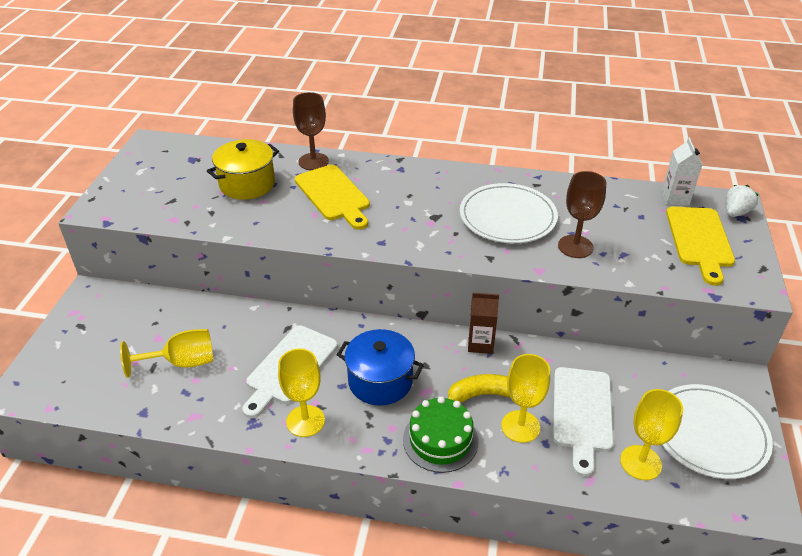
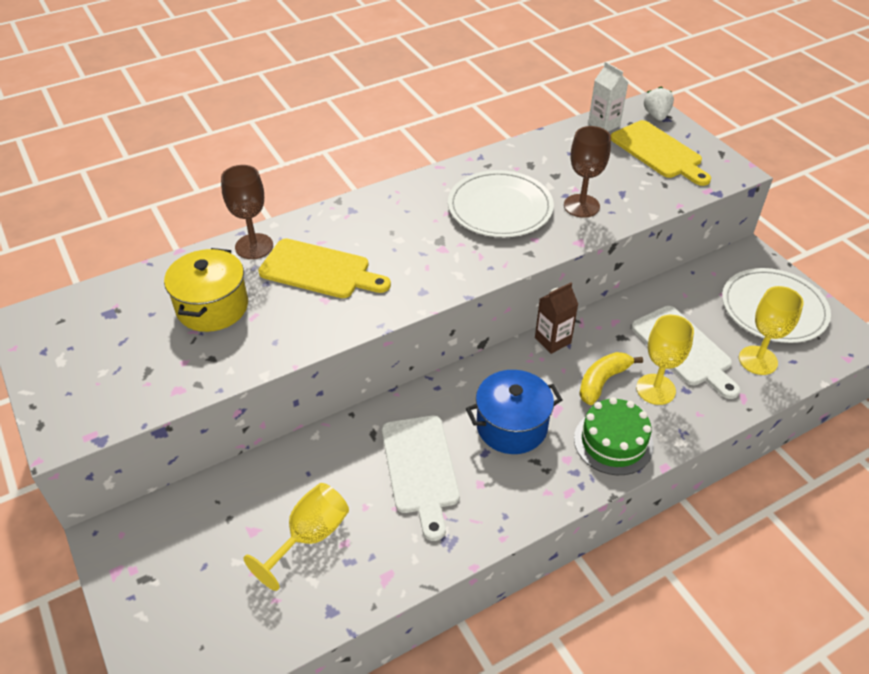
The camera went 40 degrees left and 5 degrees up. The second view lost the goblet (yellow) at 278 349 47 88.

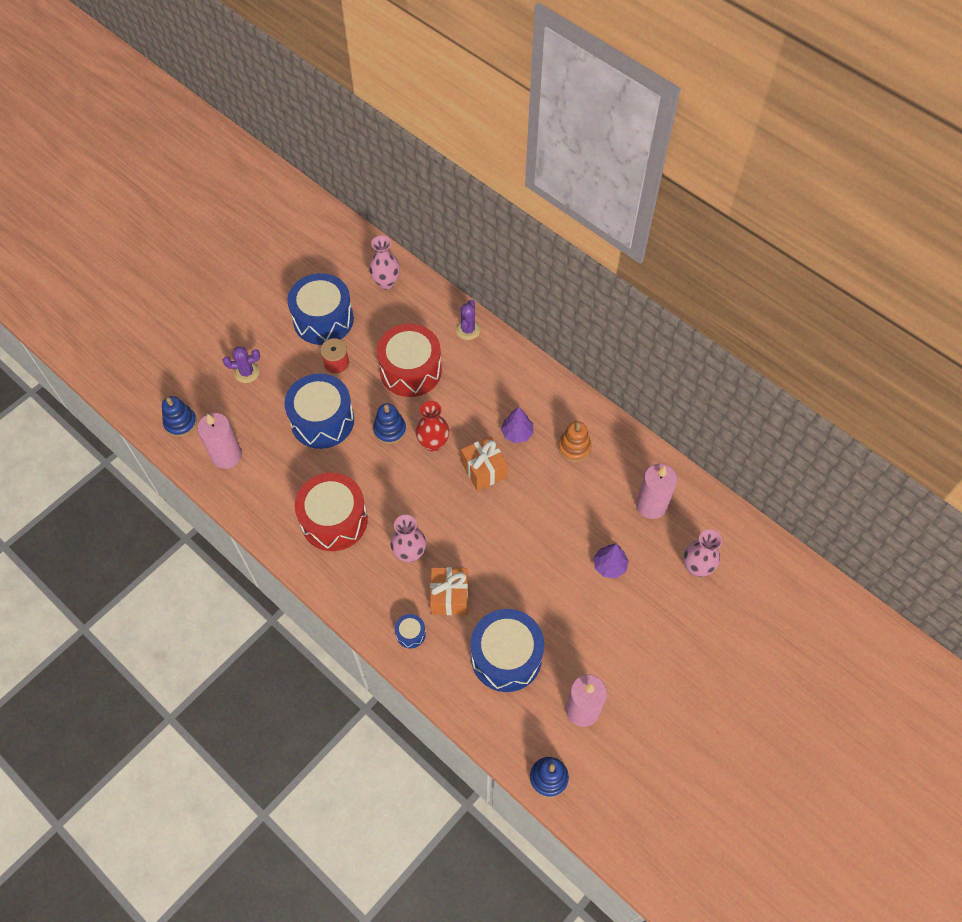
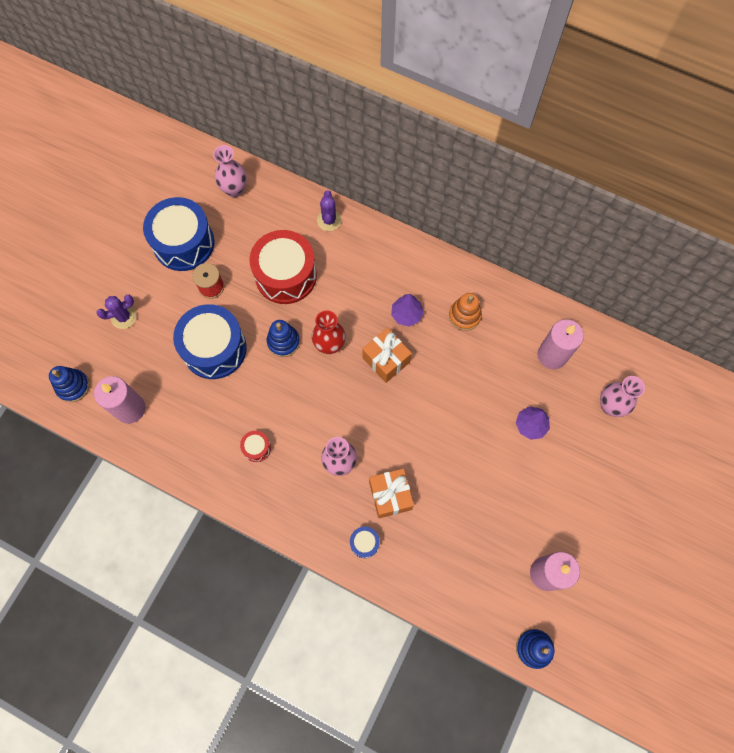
The camera went 15 degrees left and 10 degrees up. The second view lost the drum (blue) at 471 609 73 83. The size of the drum (red) at 295 473 73 78 changed by a factor of 0.42.

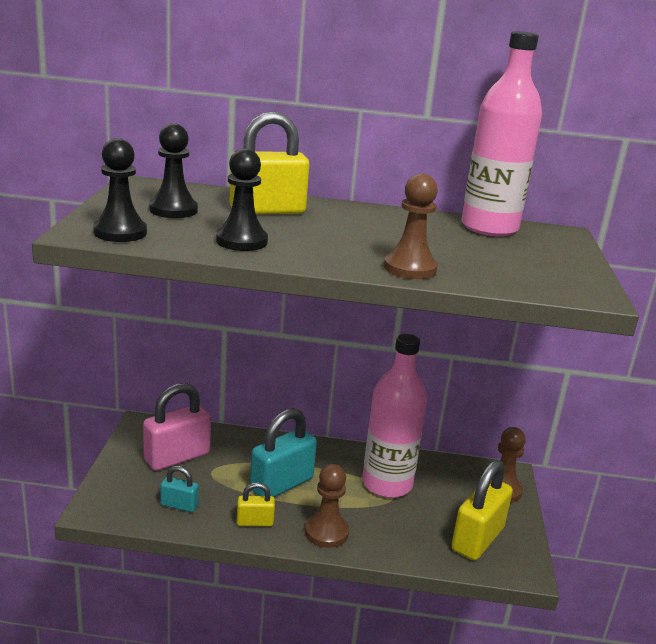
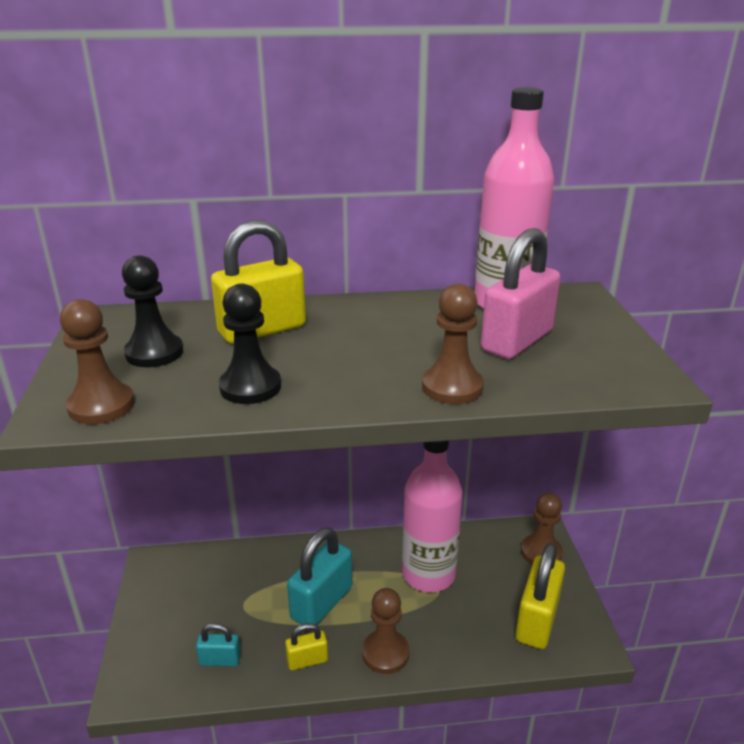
The camera went 10 degrees left and 5 degrees up. The padlock (pink) ended up elsewhere, having gone from 143 383 68 88 to 481 228 79 131. What was the pawn (black) at 93 138 54 104 turned into the pawn (brown) at 60 299 75 125.

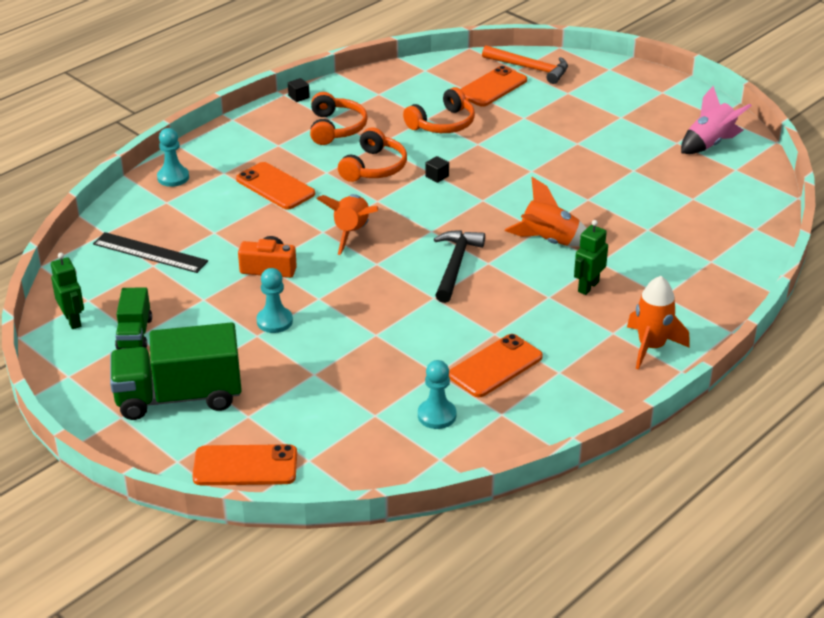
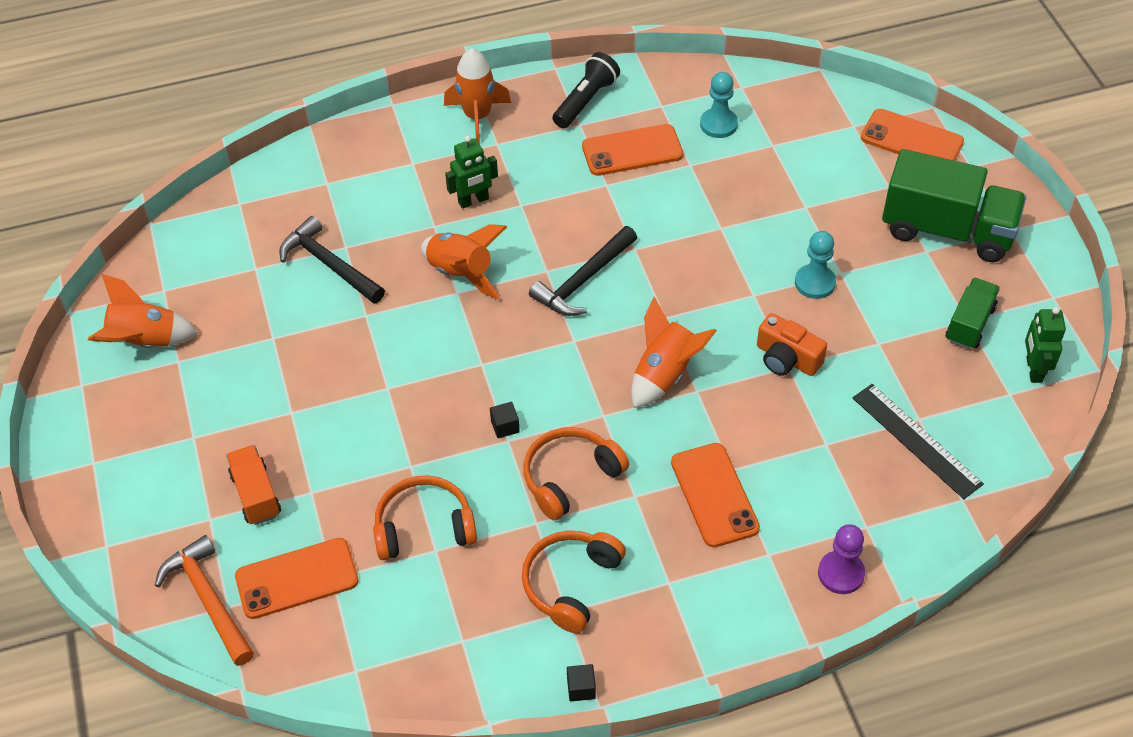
The camera went 150 degrees left and 15 degrees up. The second view gained the truck (orange) at 226 445 55 80. The second view gained the hammer (black) at 279 216 106 88. The second view gained the flashlight (black) at 553 52 67 76. What was the pawn (turquoise) at 157 128 32 59 turned into the pawn (purple) at 818 524 47 70. What was the rocket (pink) at 681 86 71 68 turned into the rocket (orange) at 88 274 110 74.

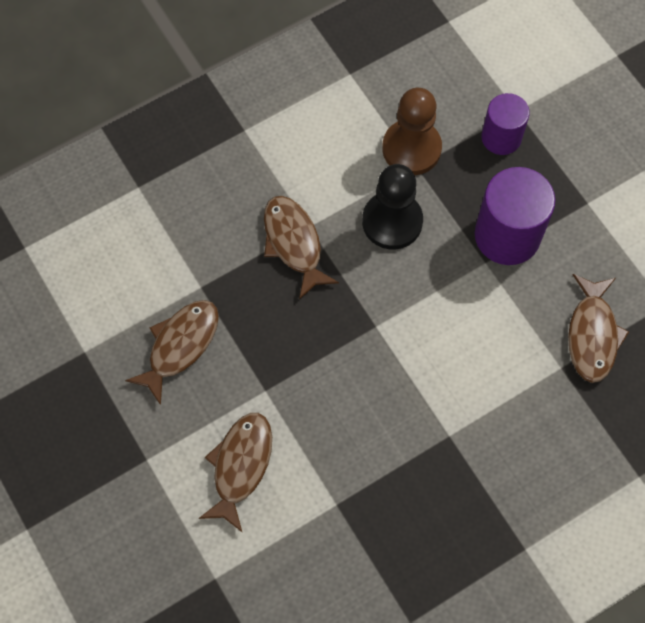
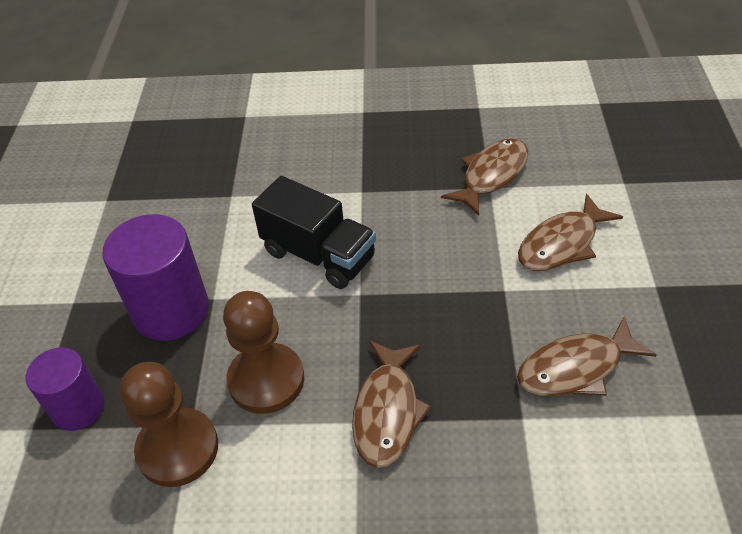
The camera went 145 degrees left and 20 degrees down. The second view gained the truck (black) at 252 176 124 113. The fish (brown) ended up elsewhere, having gone from 568 274 61 109 to 441 138 87 78. What was the pawn (black) at 362 164 61 85 turned into the pawn (brown) at 223 291 81 123.

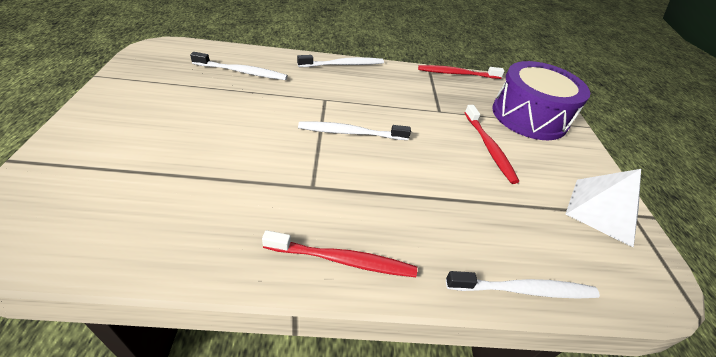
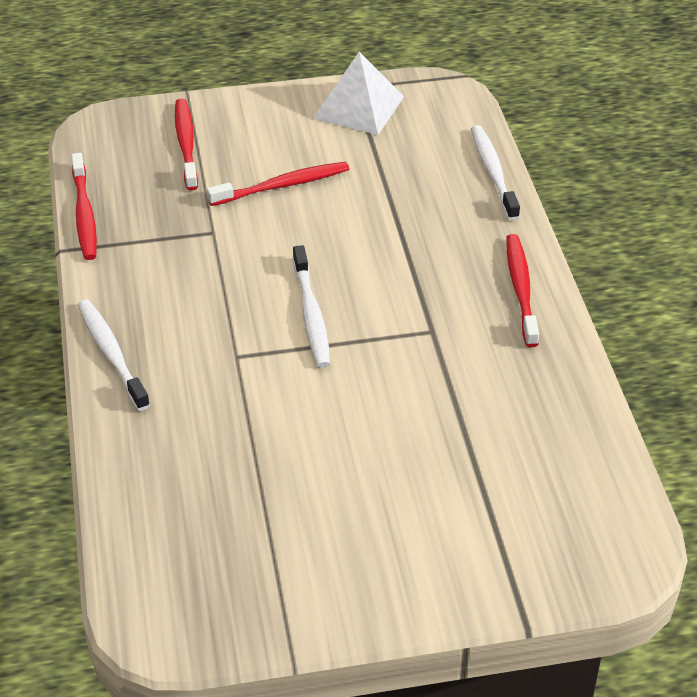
The camera went 95 degrees left and 0 degrees up. The second view lost the toothbrush (white) at 190 52 97 28. Where the drum (purple) stood at 492 61 98 79, the toothbrush (red) came to stand at 175 99 23 92.

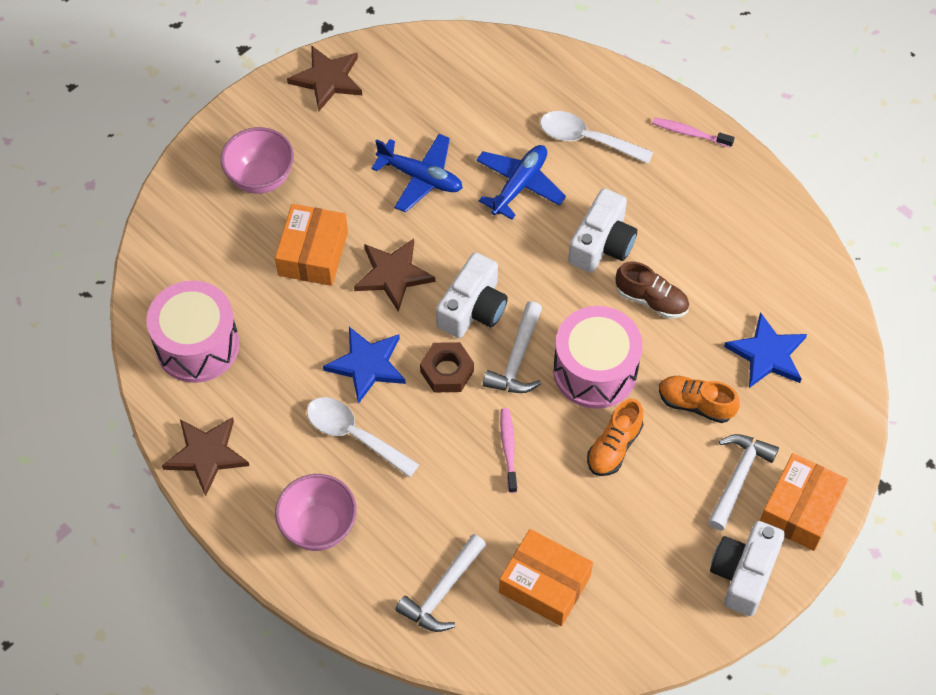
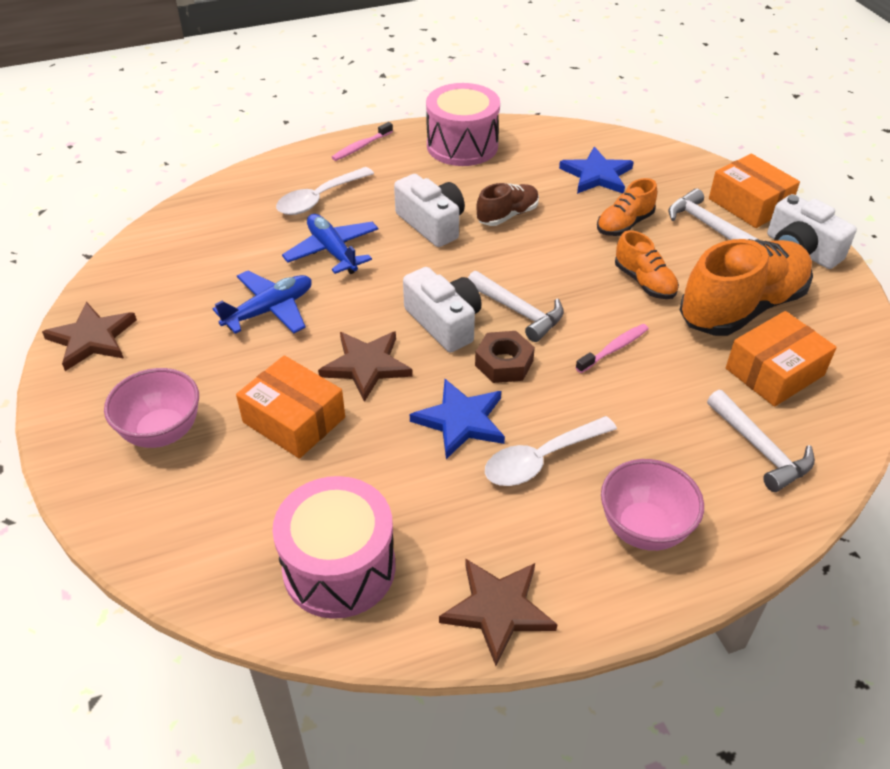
The camera went 65 degrees left and 15 degrees down. The second view gained the shoe (orange) at 680 239 133 97. The drum (pink) ended up elsewhere, having gone from 553 306 89 103 to 426 83 74 83. The toothbrush (pink) at 500 408 17 85 ended up facing another way, 120 degrees clockwise from before.

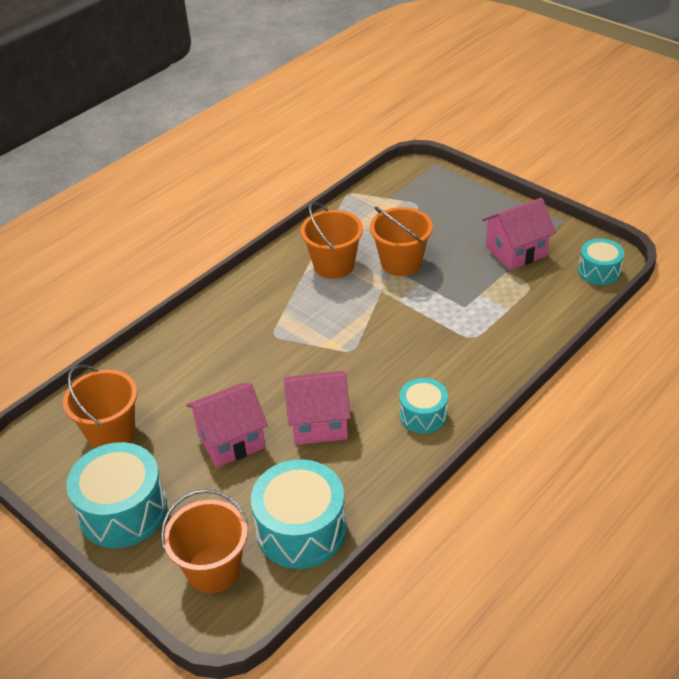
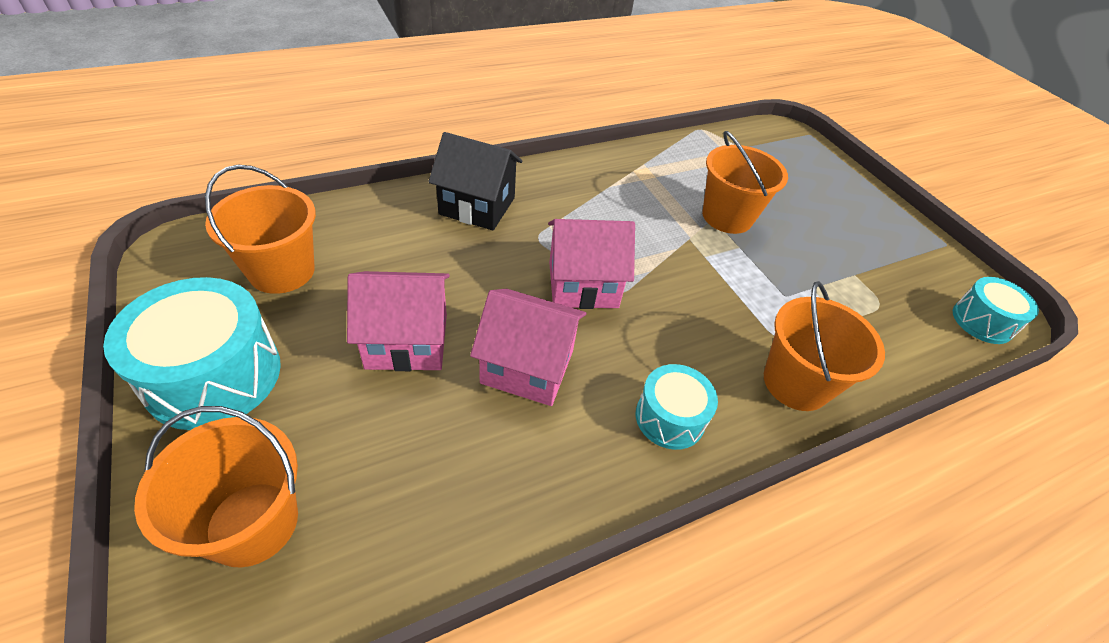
The camera went 15 degrees right and 5 degrees up. The second view lost the drum (turquoise) at 251 459 95 110. The second view gained the house (black) at 428 132 94 98. The bucket (orange) ended up elsewhere, having gone from 300 202 63 77 to 764 281 121 130. The house (pink) ended up elsewhere, having gone from 482 198 74 72 to 548 219 87 90.

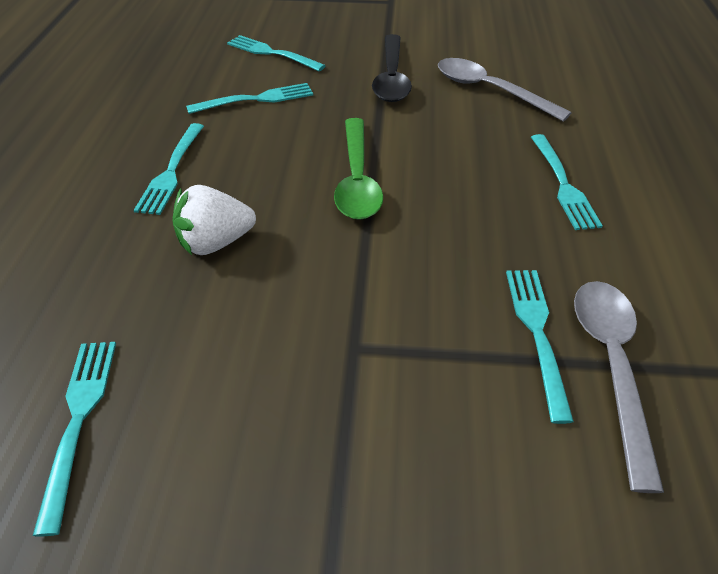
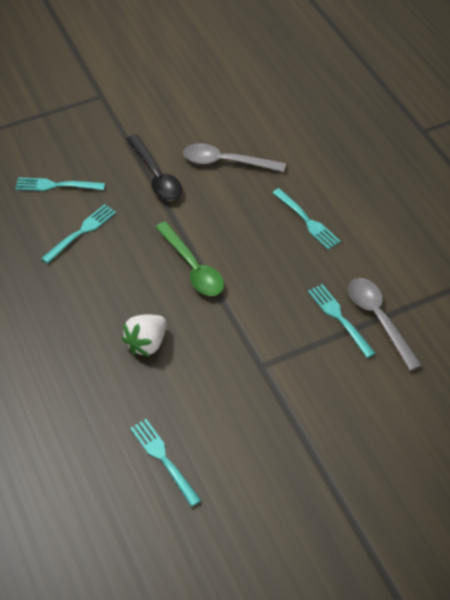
The camera went 30 degrees left and 5 degrees up. The second view lost the fork (turquoise) at 134 123 70 92.

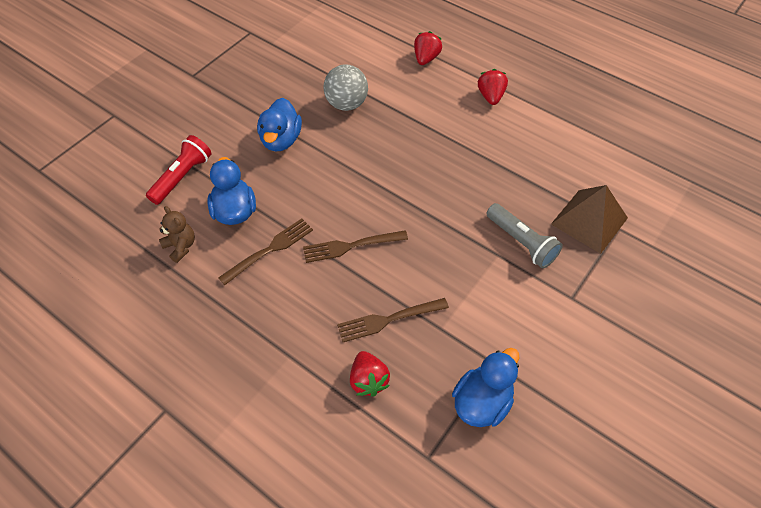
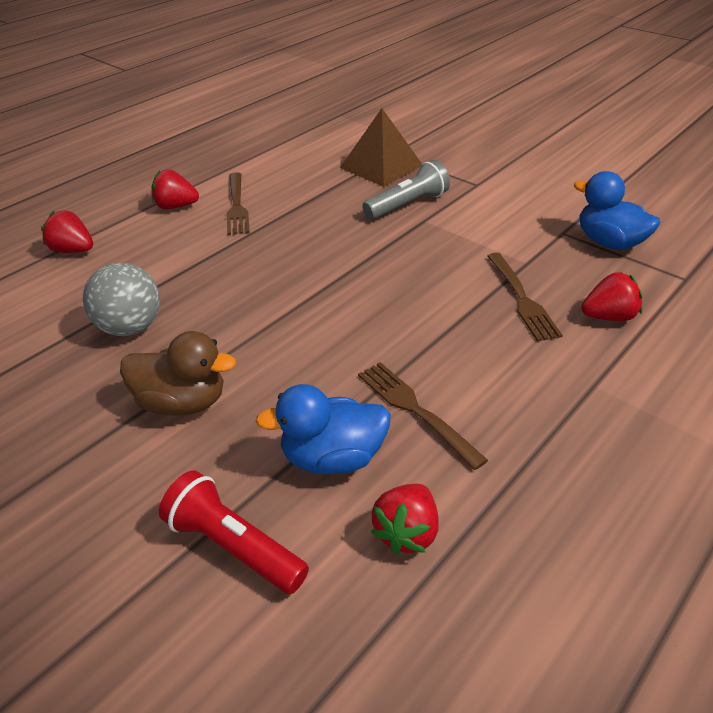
The camera went 85 degrees left and 15 degrees down. The fork (brown) ended up elsewhere, having gone from 303 230 105 33 to 227 172 23 63. Where the teddy bear (brown) stood at 159 206 36 57, the strawberry (red) came to stand at 371 484 68 71. What was the duck (blue) at 257 98 45 53 turned into the duck (brown) at 120 331 116 85.

